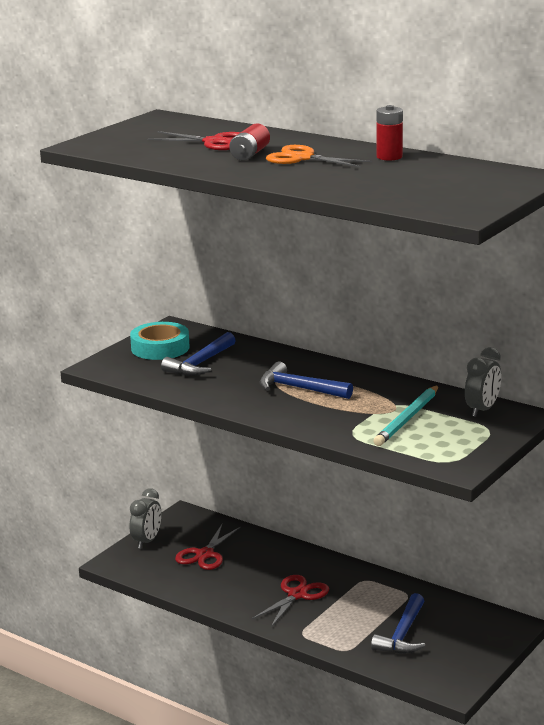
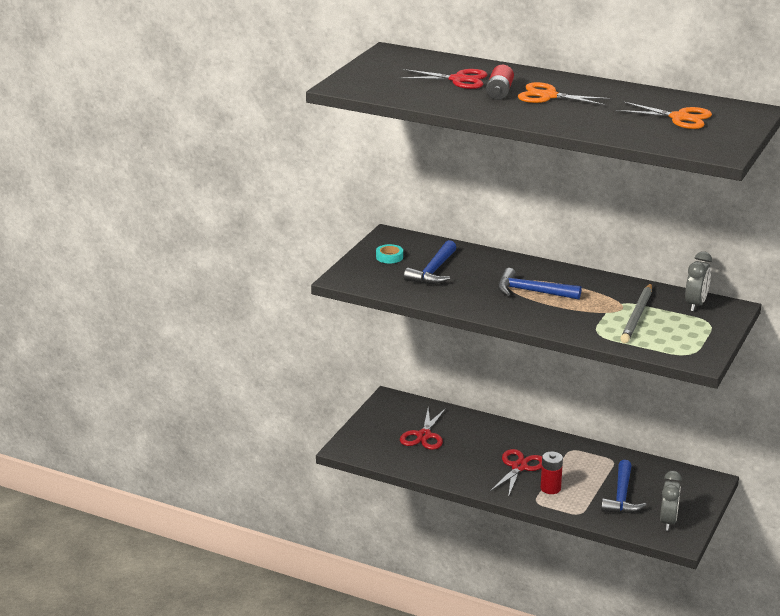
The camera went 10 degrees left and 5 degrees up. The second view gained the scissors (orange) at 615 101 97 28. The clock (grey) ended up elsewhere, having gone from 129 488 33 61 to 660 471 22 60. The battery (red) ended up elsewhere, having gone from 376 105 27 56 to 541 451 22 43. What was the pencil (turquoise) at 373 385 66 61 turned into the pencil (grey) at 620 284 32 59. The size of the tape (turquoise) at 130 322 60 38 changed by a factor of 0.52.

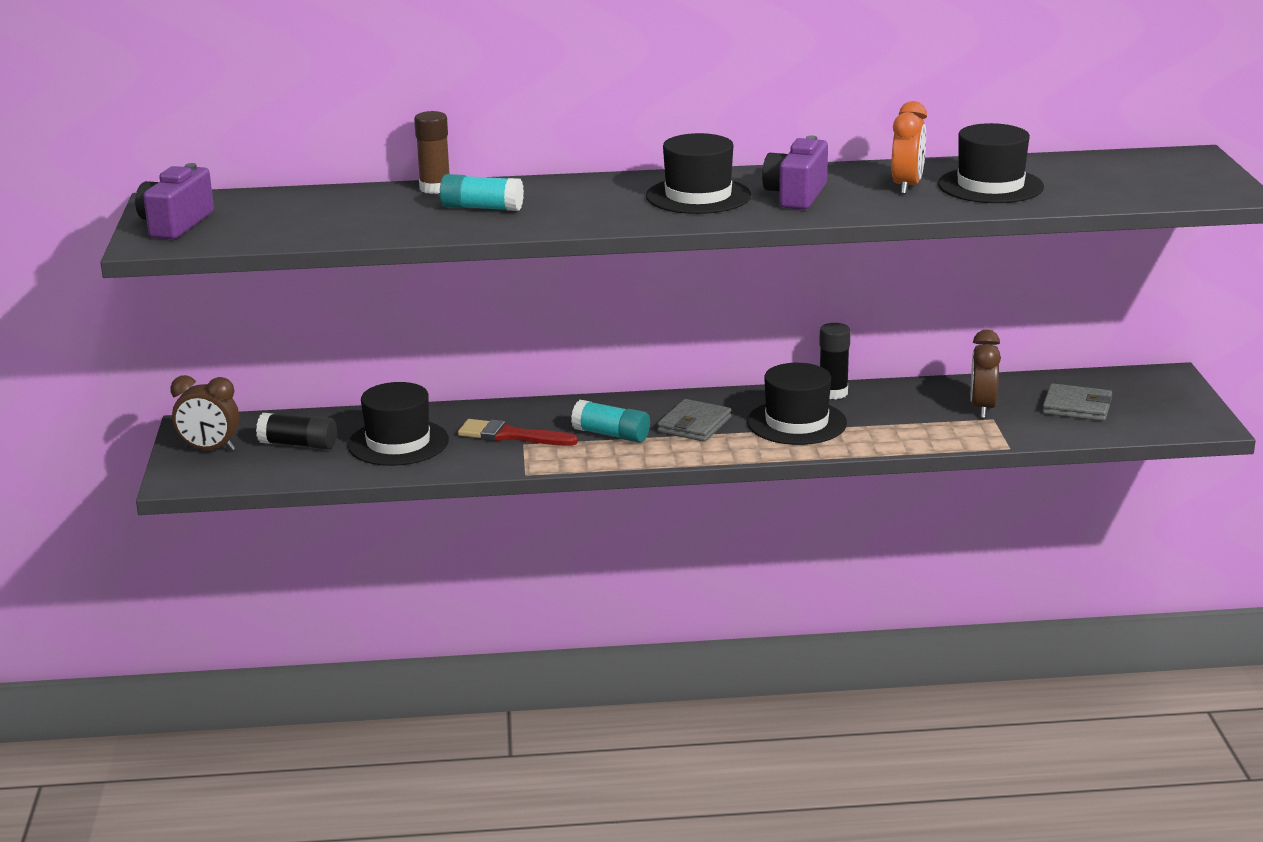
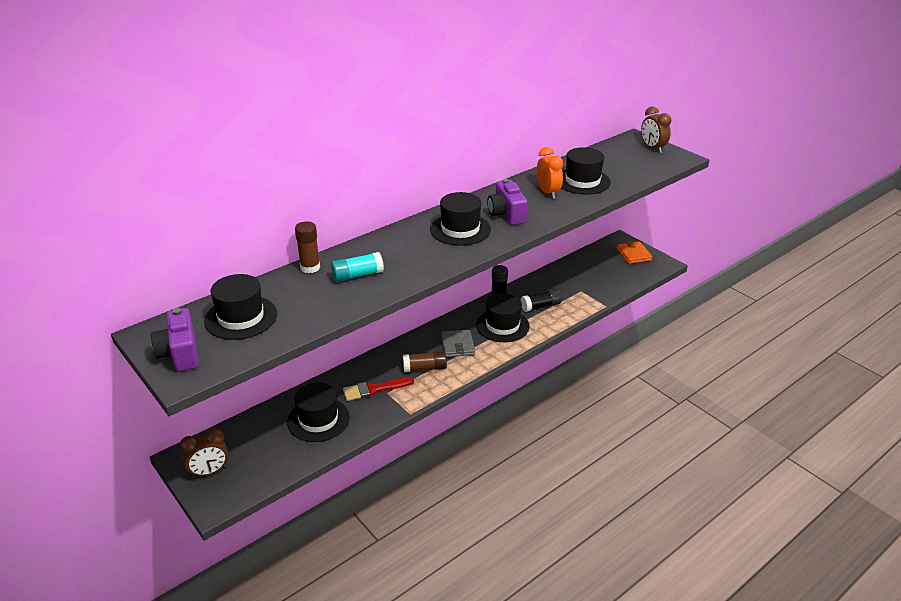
The camera went 35 degrees left and 10 degrees up. The second view lost the wallet (grey) at 1042 383 70 38. The second view gained the hat (black) at 204 274 73 66. The second view gained the wallet (orange) at 617 241 36 23. The glue stick (black) ended up elsewhere, having gone from 256 413 81 36 to 521 288 41 24. The clock (brown) ended up elsewhere, having gone from 971 330 30 88 to 641 106 30 47. What was the glue stick (turquoise) at 571 400 79 43 turned into the glue stick (brown) at 403 351 44 21.

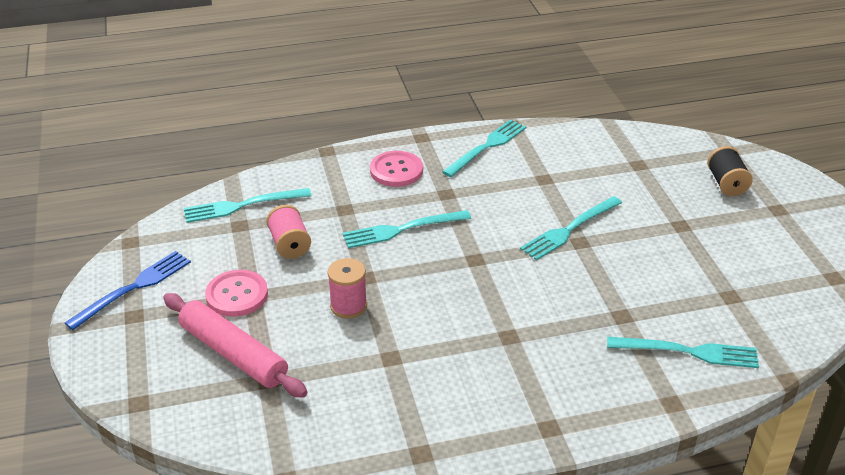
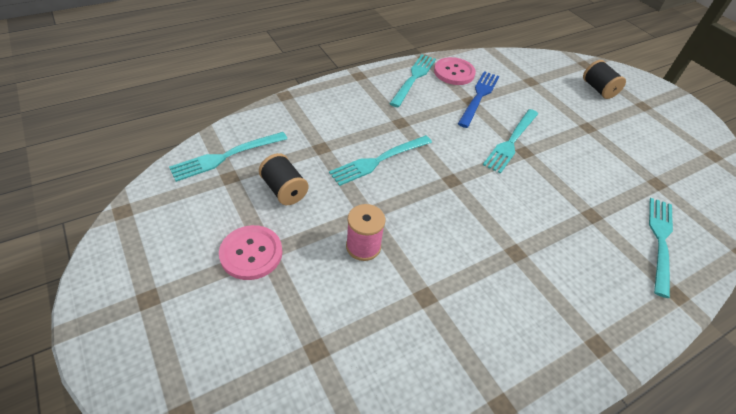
The camera went 20 degrees left and 10 degrees up. The second view lost the rolling pin (pink) at 163 293 144 105. The fork (blue) ended up elsewhere, having gone from 65 251 126 79 to 458 71 41 57. The button (pink) ended up elsewhere, having gone from 370 151 53 36 to 434 57 42 28. What was the spool (pink) at 266 205 45 54 turned into the spool (black) at 259 153 50 52. The fork (turquoise) at 607 337 152 31 ended up facing another way, 60 degrees counterclockwise from before.

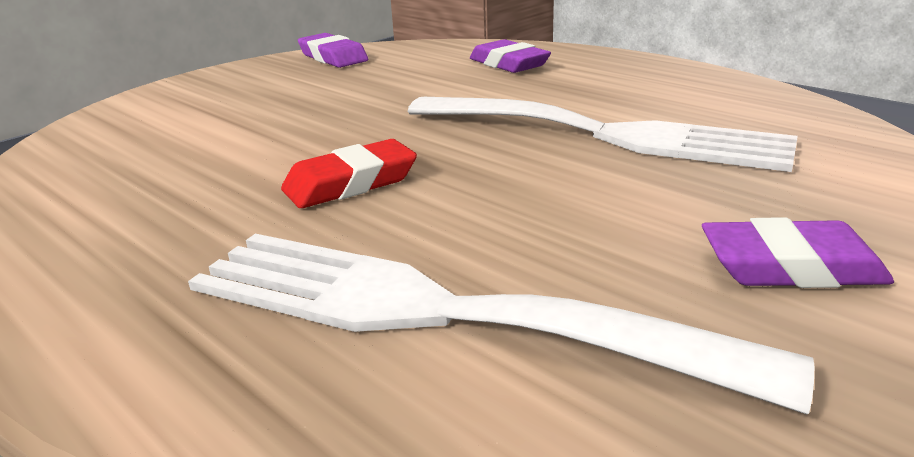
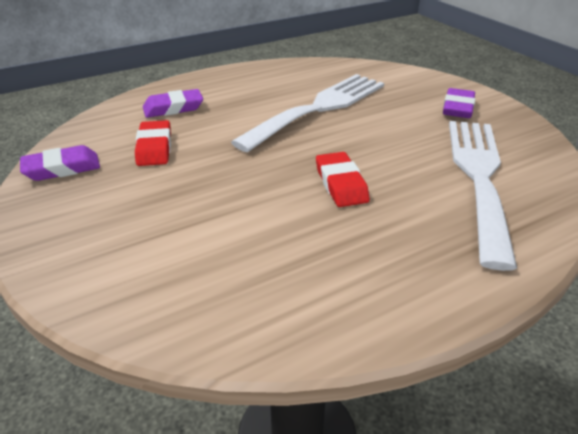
The camera went 75 degrees left and 10 degrees up. The second view gained the eraser (red) at 135 120 36 46. The fork (white) at 188 234 626 180 ended up facing another way, 150 degrees clockwise from before.

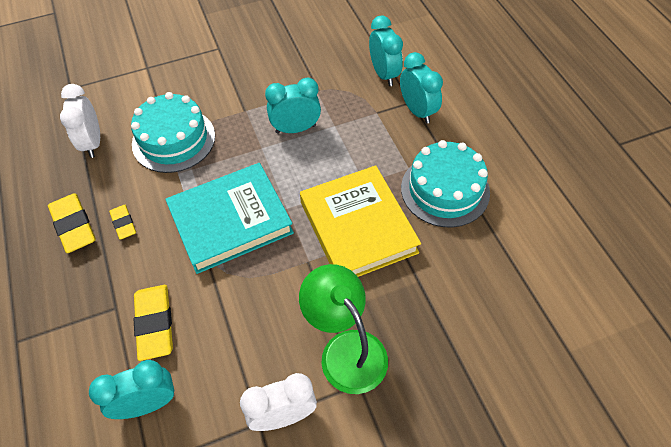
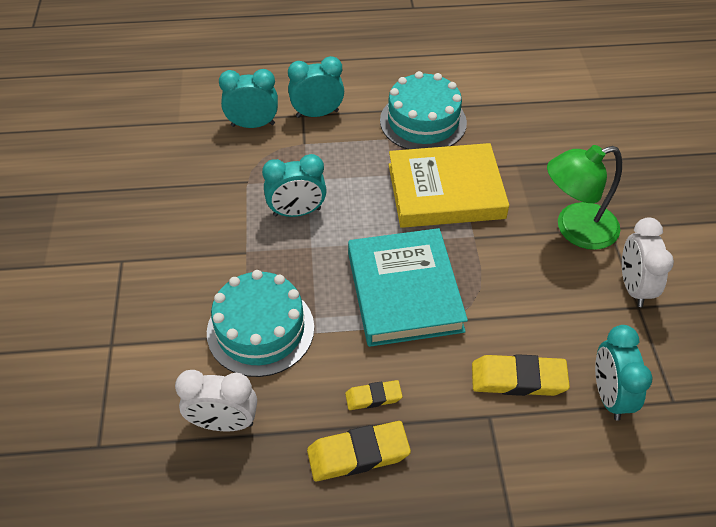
The camera went 75 degrees left and 5 degrees down. The clock (turquoise) at 265 78 56 55 ended up facing another way, 105 degrees counterclockwise from before.

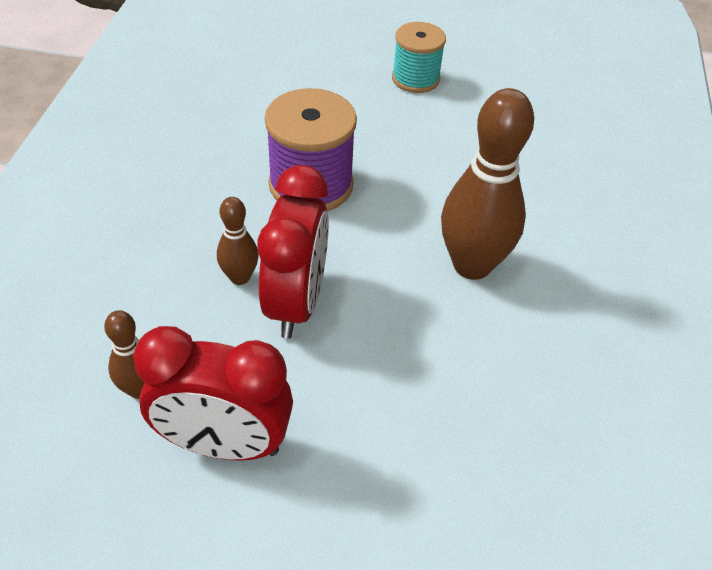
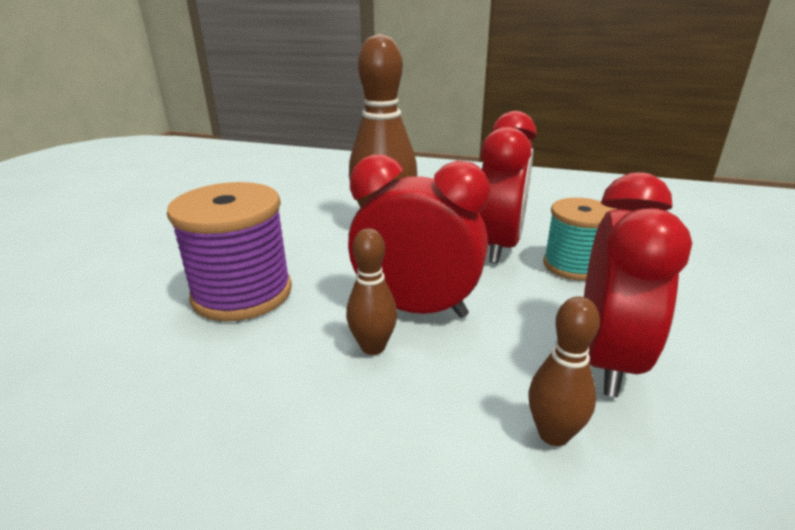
The camera went 80 degrees left and 20 degrees down. The second view gained the clock (red) at 479 111 58 152. The spool (turquoise) ended up elsewhere, having gone from 392 22 54 71 to 543 198 72 83.

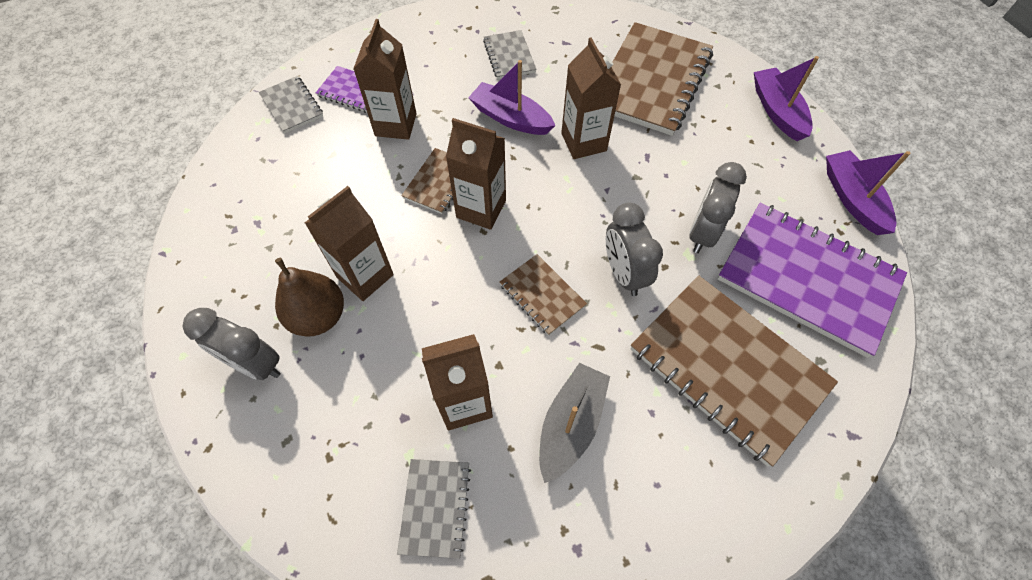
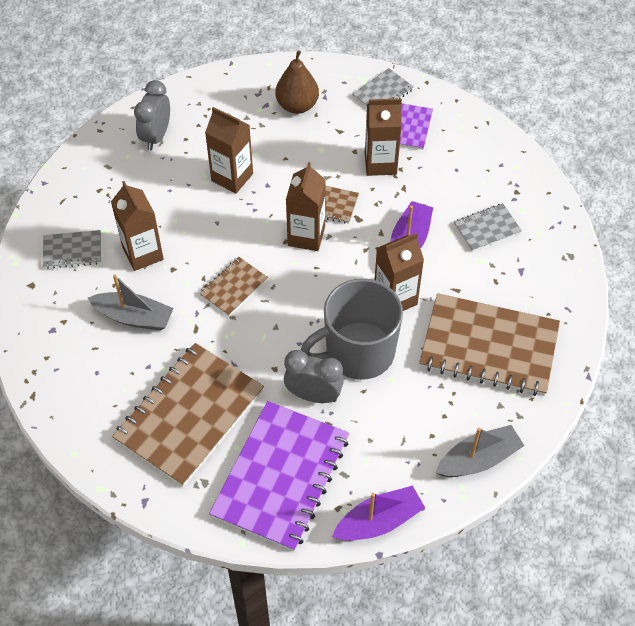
The camera went 80 degrees right and 5 degrees down. The second view lost the clock (grey) at 606 202 57 94. The second view gained the mug (grey) at 301 278 102 102. The pear (brown) ended up elsewhere, having gone from 275 258 69 79 to 276 50 43 64. What was the boat (purple) at 754 56 65 85 turned into the boat (grey) at 435 425 90 52.

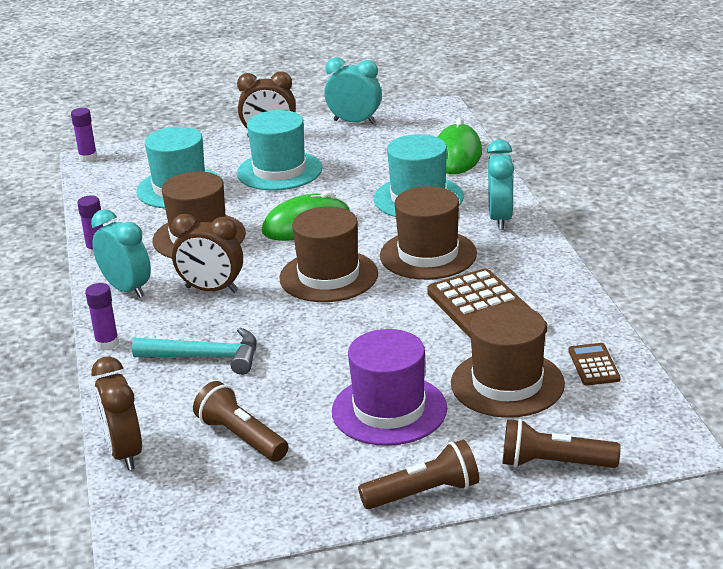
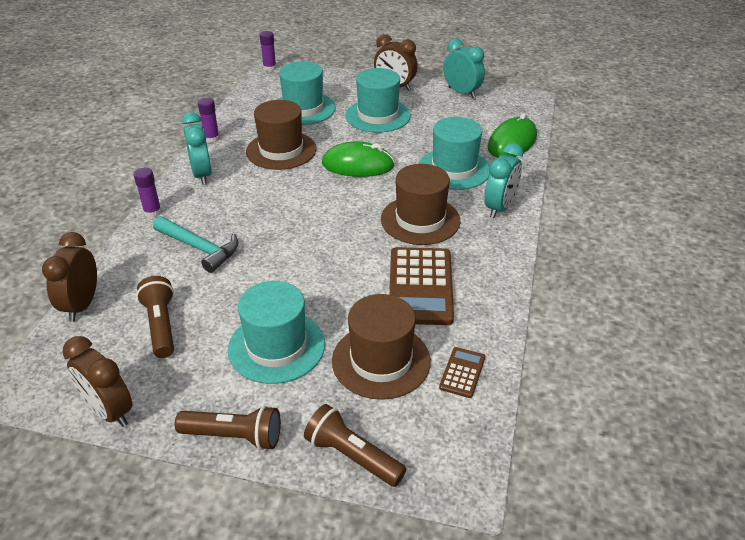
The camera went 25 degrees right and 10 degrees up. The second view lost the hat (brown) at 279 207 99 95. The clock (brown) ended up elsewhere, having gone from 171 214 72 79 to 62 336 70 91. What was the hat (purple) at 332 329 115 117 turned into the hat (turquoise) at 228 281 97 103.

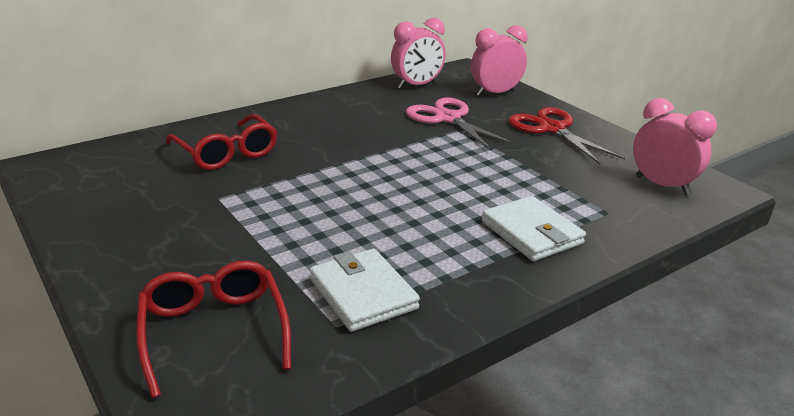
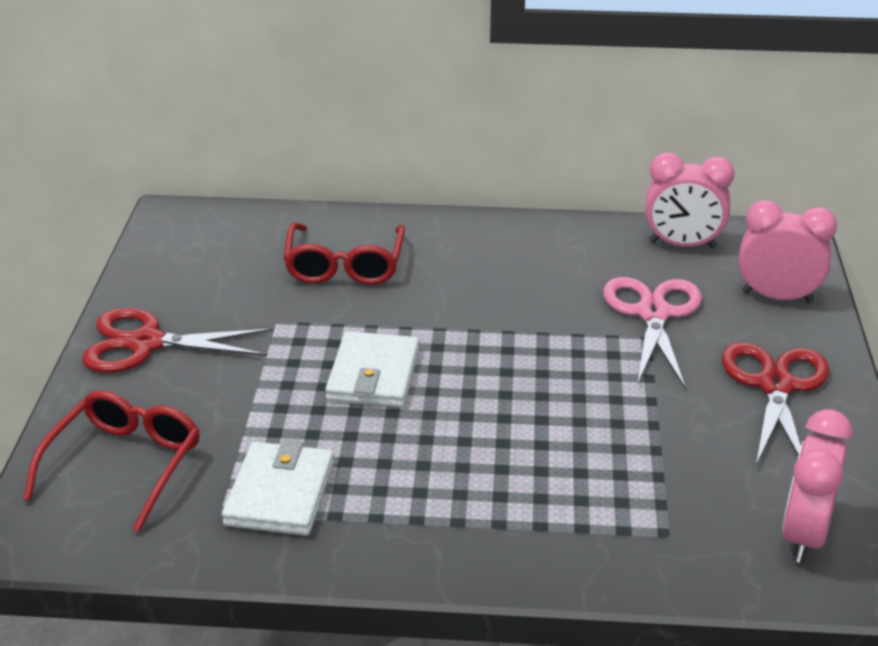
The camera went 40 degrees right and 5 degrees up. The second view gained the scissors (red) at 82 308 192 64. The wallet (white) ended up elsewhere, having gone from 482 196 104 65 to 325 331 94 77. The clock (pink) at 633 98 84 97 ended up facing another way, 150 degrees counterclockwise from before.

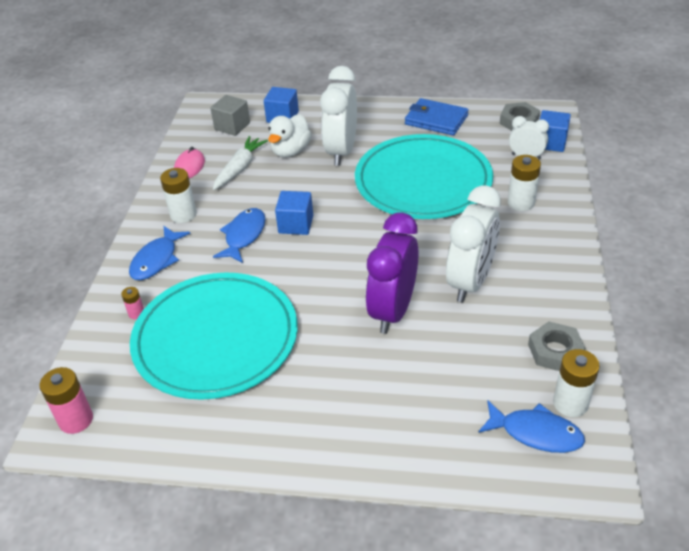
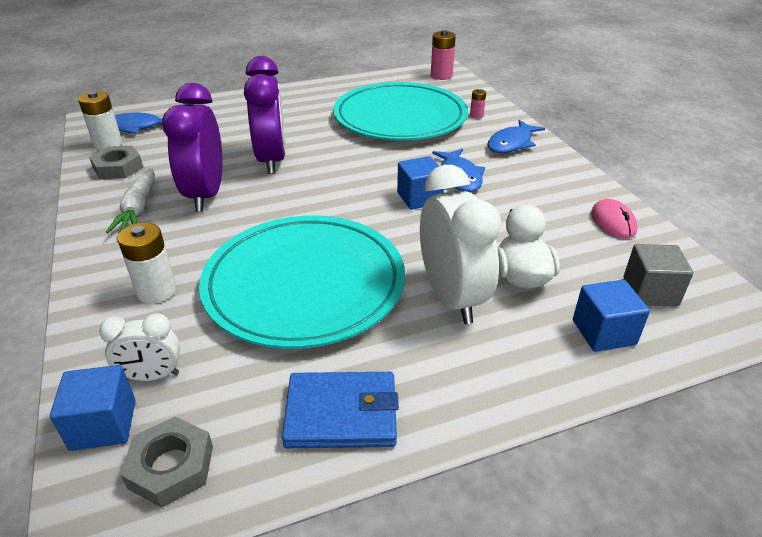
The camera went 150 degrees right and 5 degrees down. The second view lost the battery (white) at 160 168 37 55. The carrot (white) ended up elsewhere, having gone from 213 136 55 54 to 106 168 49 65. What was the clock (white) at 446 185 55 118 turned into the clock (purple) at 162 83 61 129. The fish (blue) at 129 226 61 54 ended up facing another way, 135 degrees counterclockwise from before.

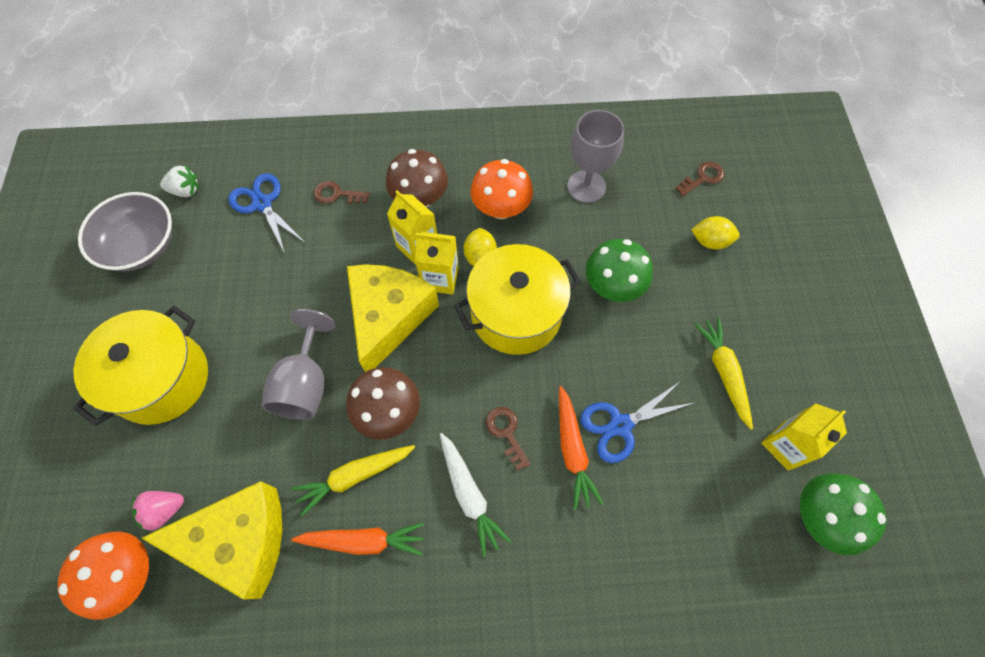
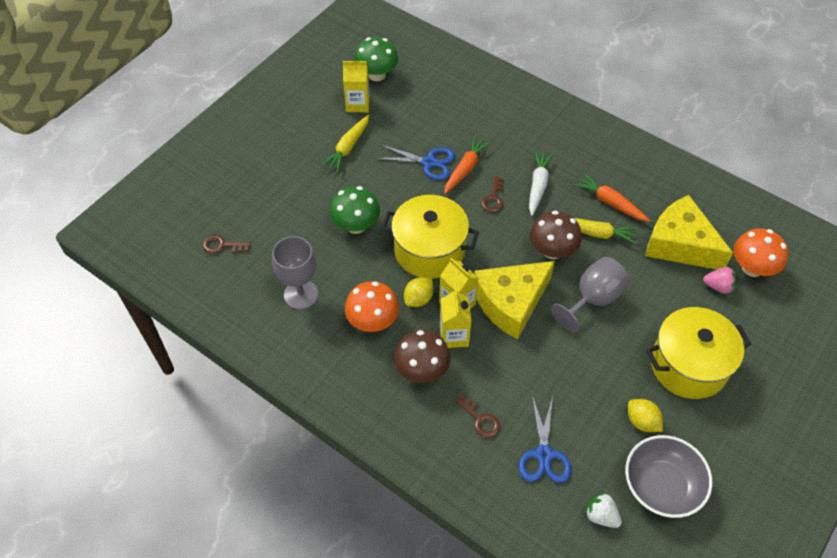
The camera went 140 degrees left and 10 degrees down. The lemon (yellow) ended up elsewhere, having gone from 691 216 49 34 to 628 399 35 33.

